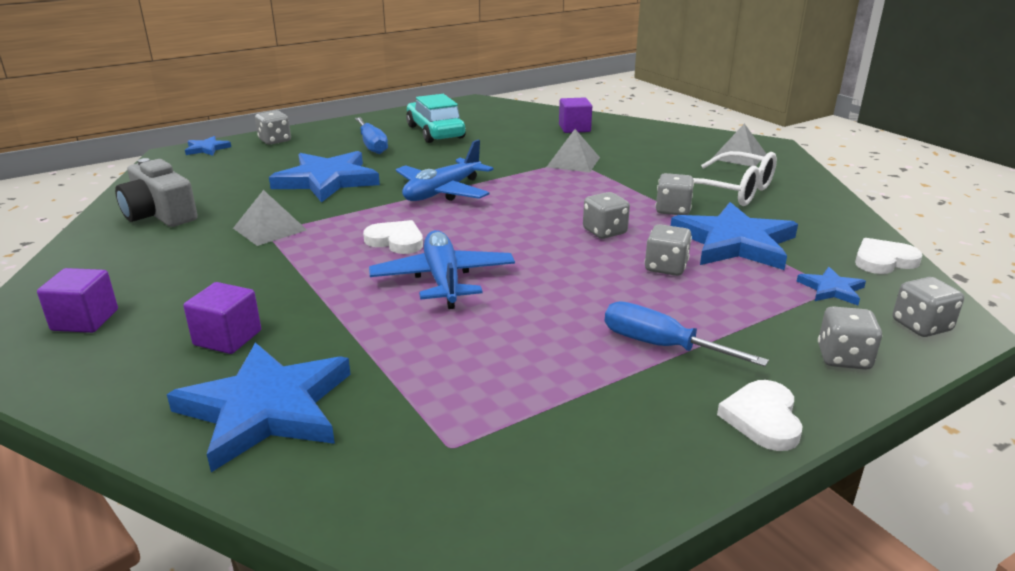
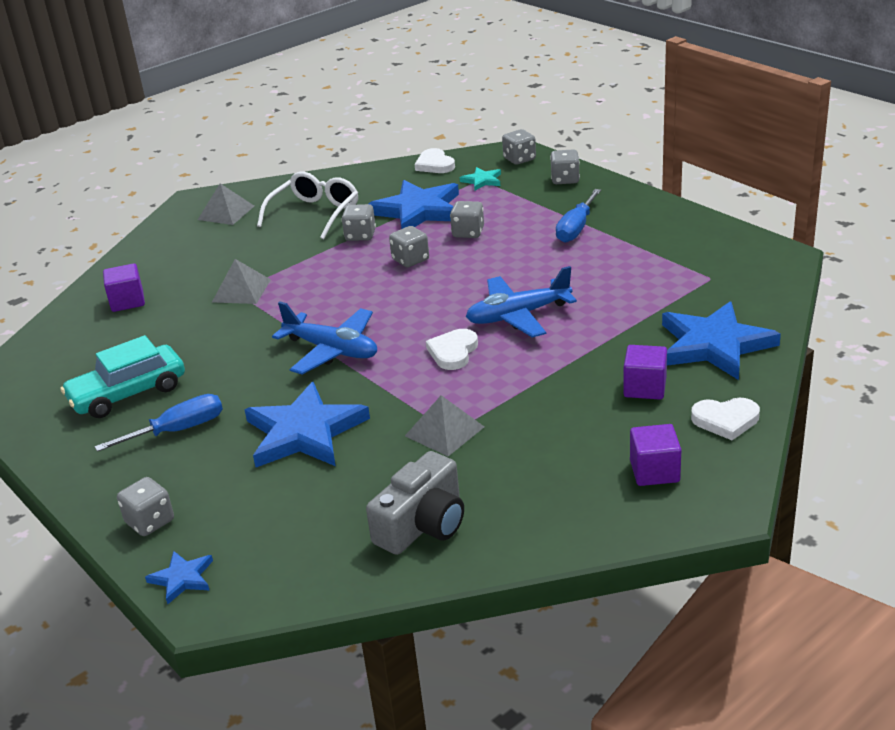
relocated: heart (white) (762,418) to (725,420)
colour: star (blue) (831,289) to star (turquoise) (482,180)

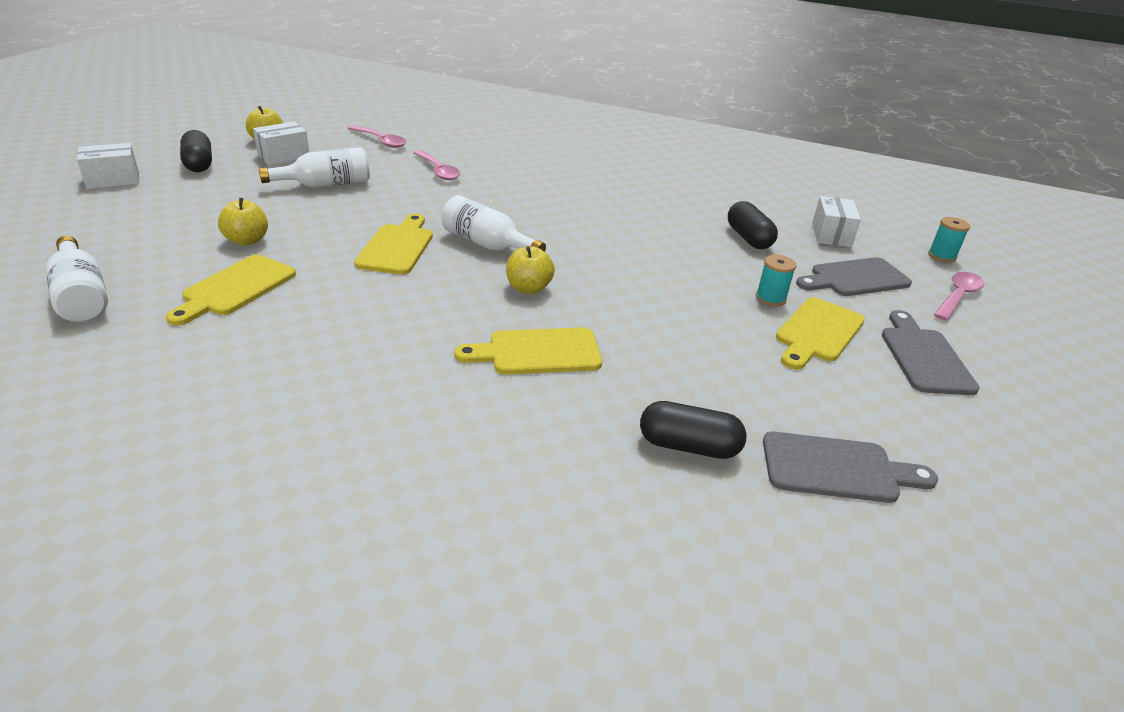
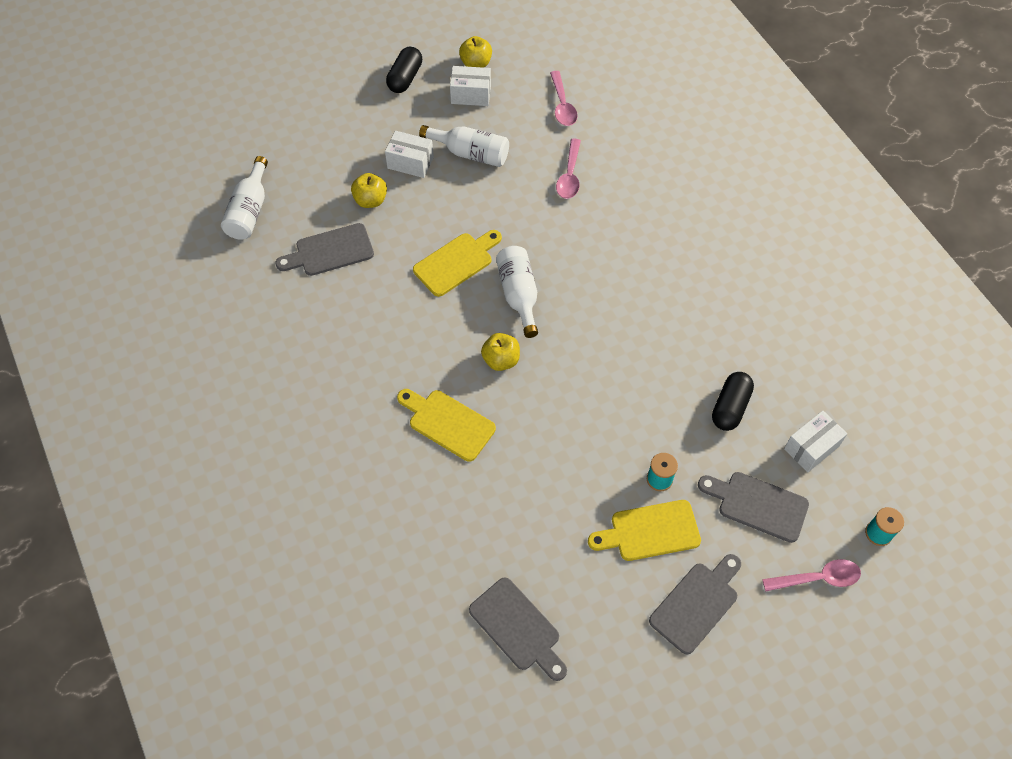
missing: capsule (black) (688,446)
relocated: box (white) (113,180) to (410,162)
colour: cutting board (yellow) (235,288) to cutting board (grey) (330,251)

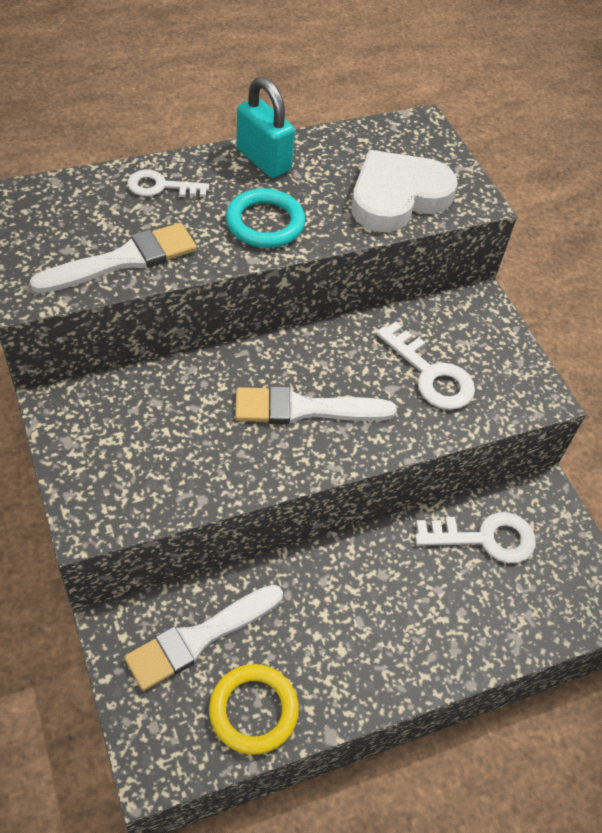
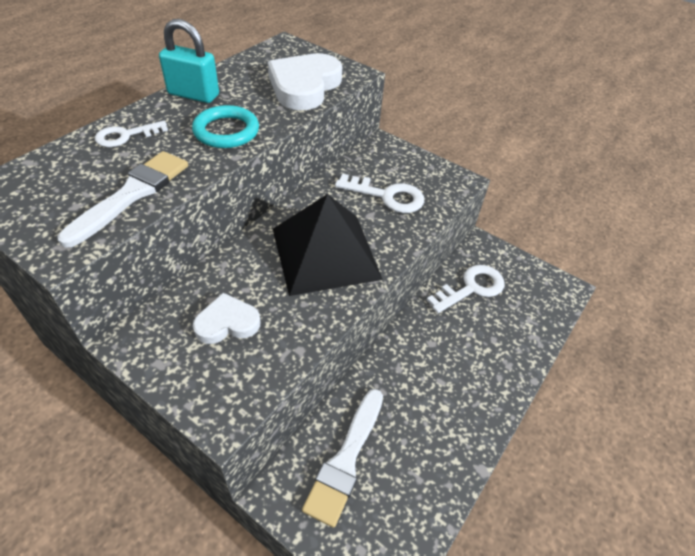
missing: ring (yellow) (253,710)
appeared: heart (white) (227,323)
exchanged: brush (white) (304,409) to pyramid (black) (325,253)

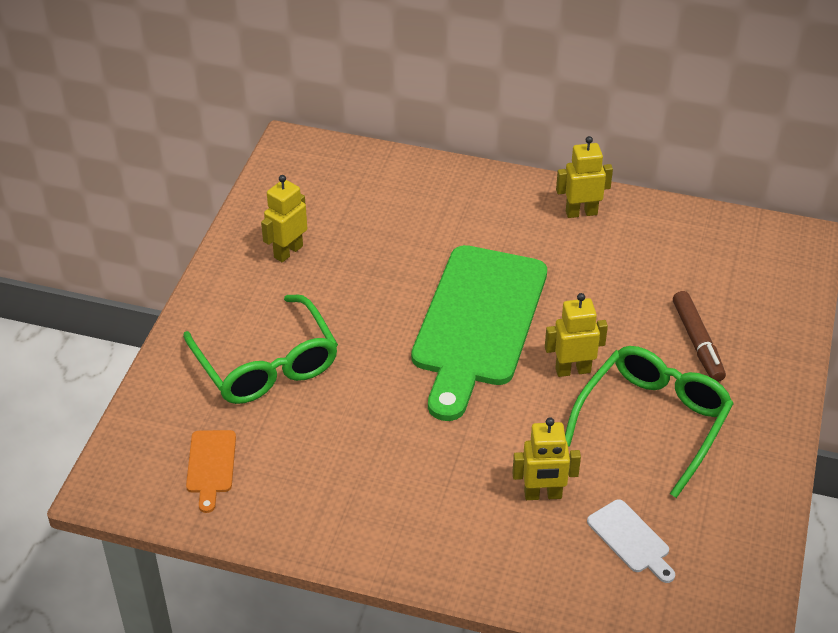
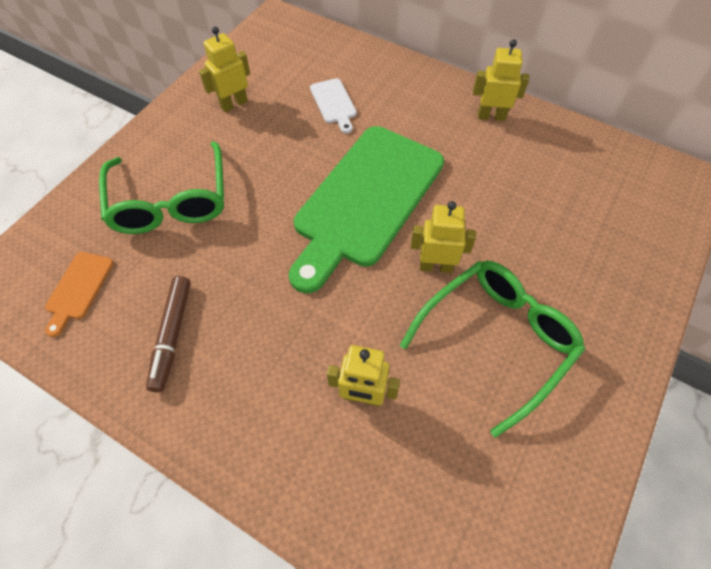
relocated: marker (brown) (697,342) to (172,335); cutting board (white) (631,539) to (334,103)

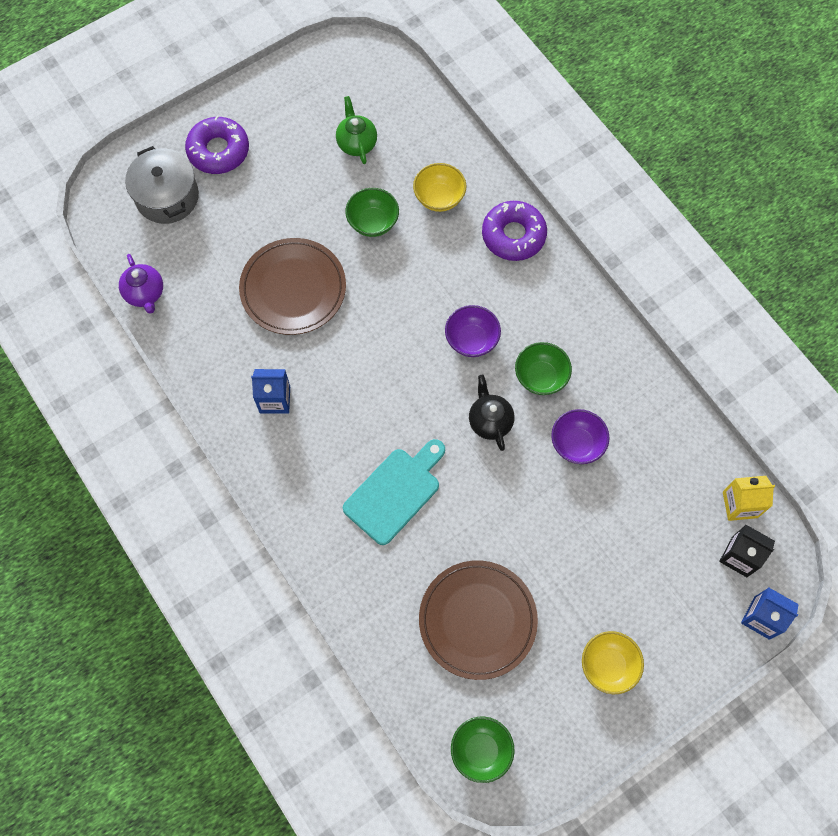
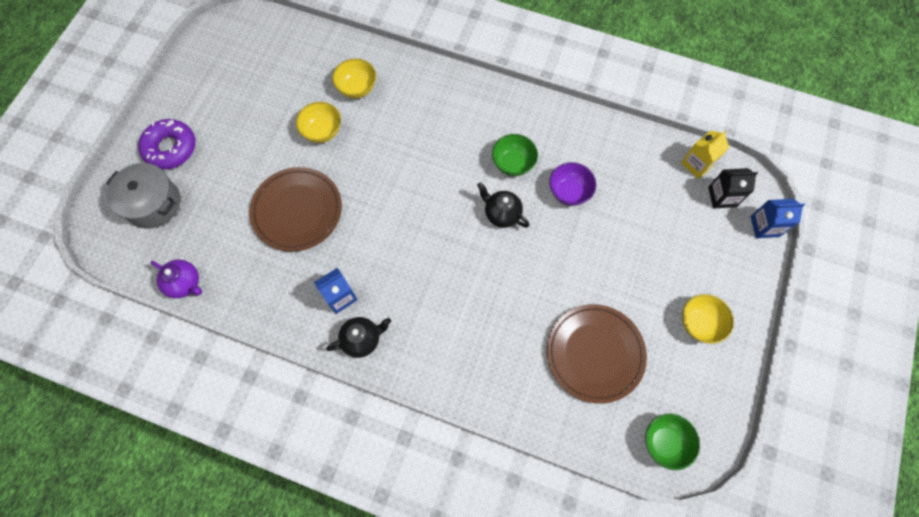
missing: teapot (green) (356,143); cutting board (turquoise) (395,492); bowl (purple) (471,340); donut (purple) (513,235)
appeared: teapot (black) (362,339)
colour: bowl (green) (373,222) to bowl (yellow) (322,131)

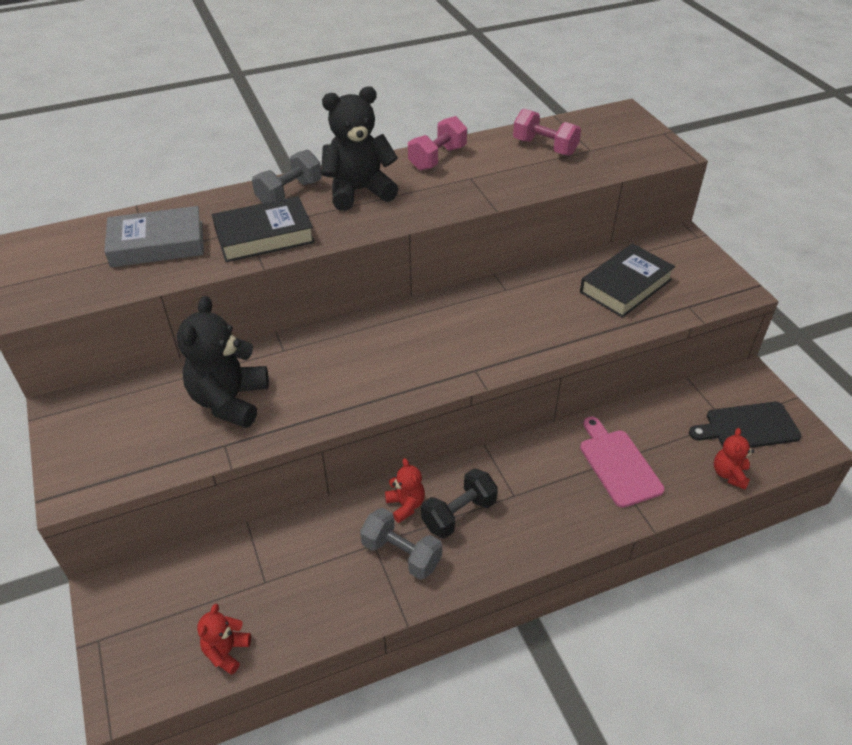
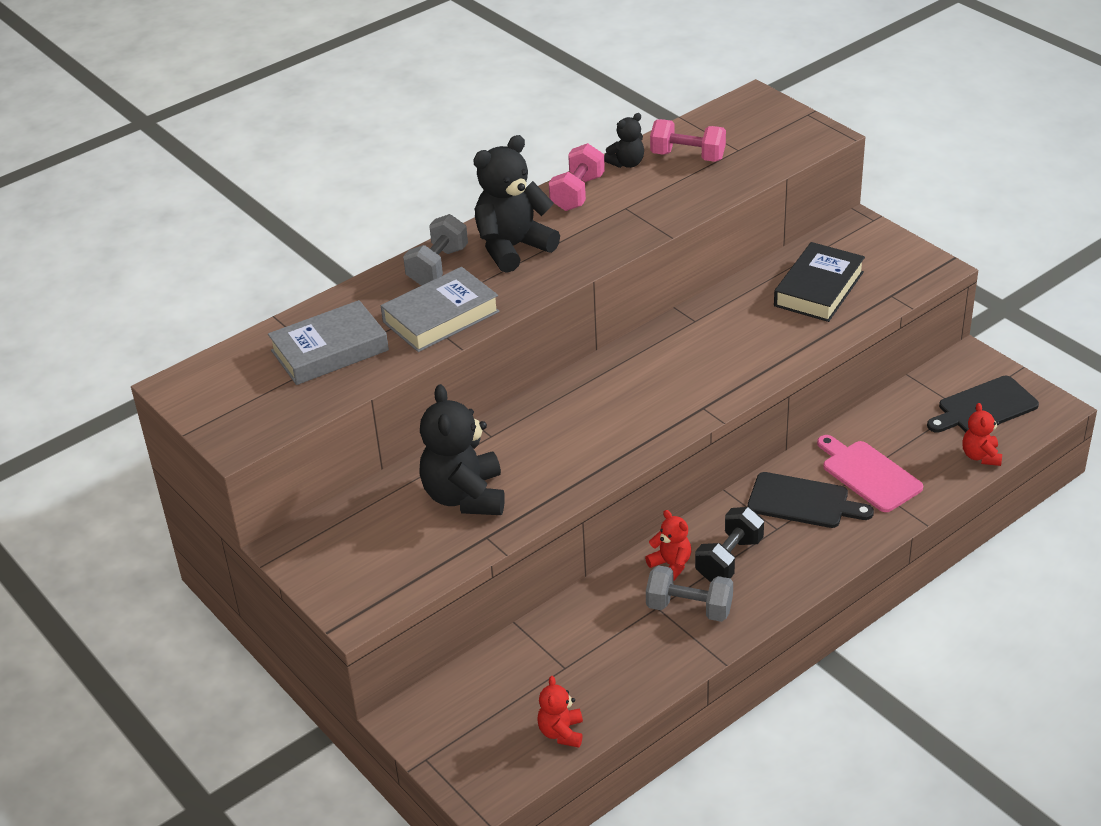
appeared: teddy bear (black) (627,163); cutting board (black) (803,502)
colour: book (black) (264,236) to book (grey) (441,317)

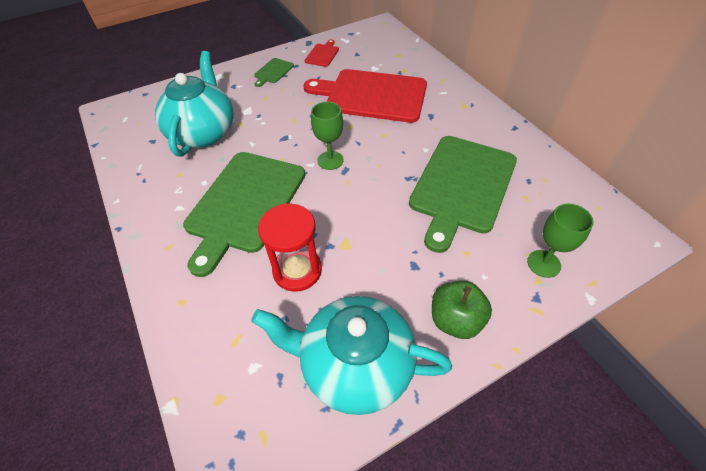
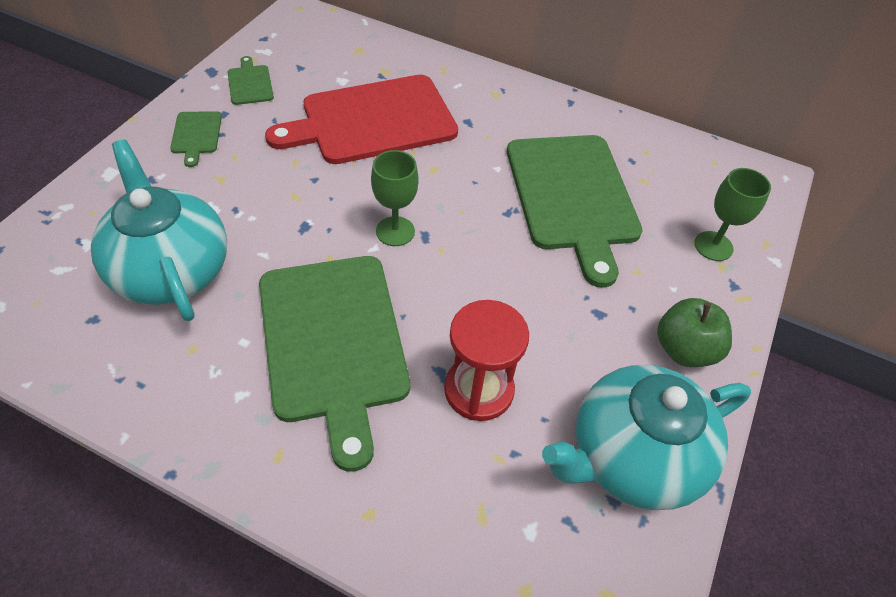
colour: cutting board (red) (322,54) to cutting board (green) (250,83)

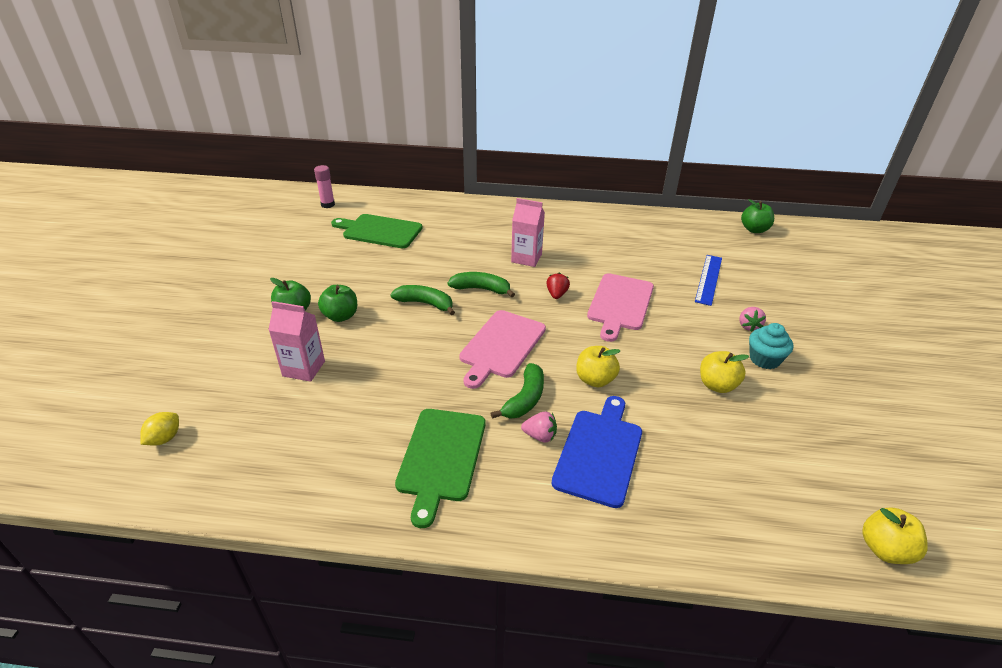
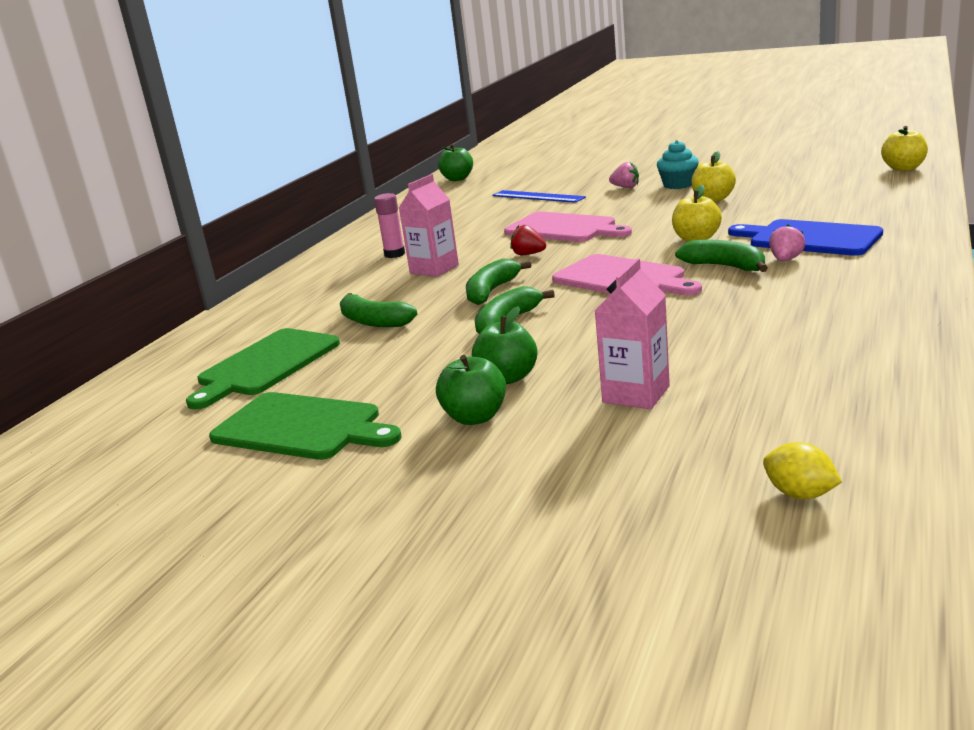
appeared: banana (green) (373,321)
relocated: cutting board (green) (441,457) to (301,427); glue stick (pink) (328,205) to (394,254)

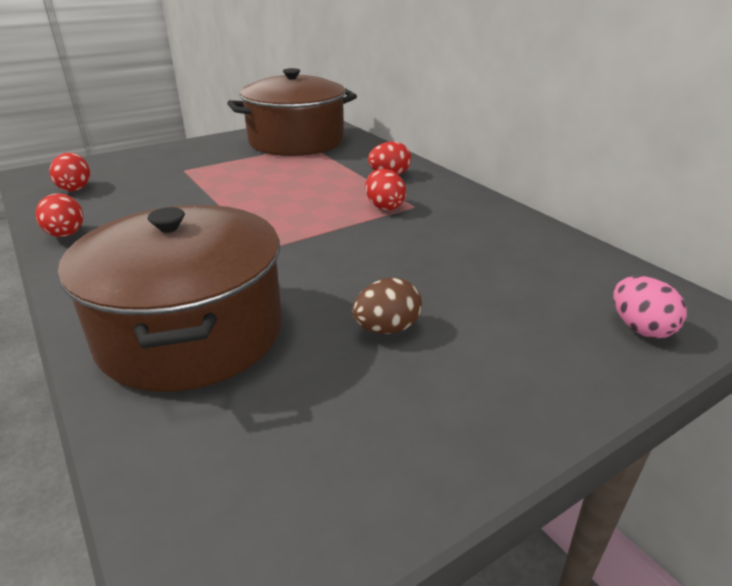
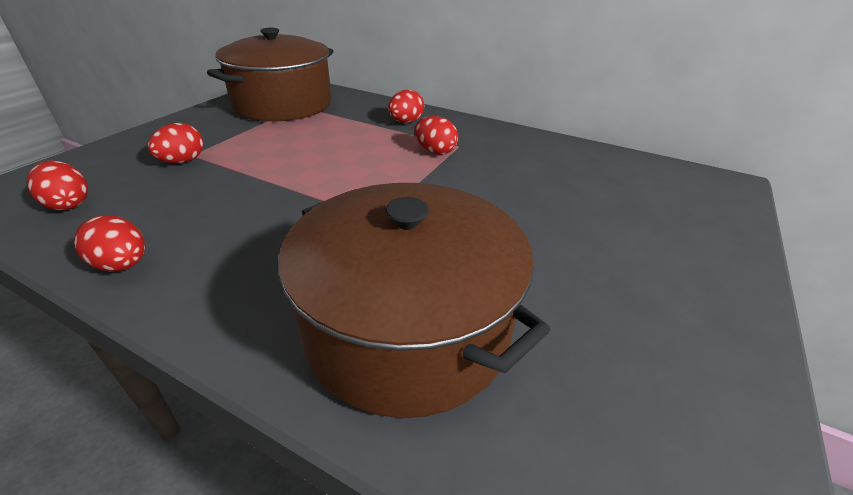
missing: egg (brown) (387,329); egg (pink) (640,328)
appeared: egg (red) (183,161)

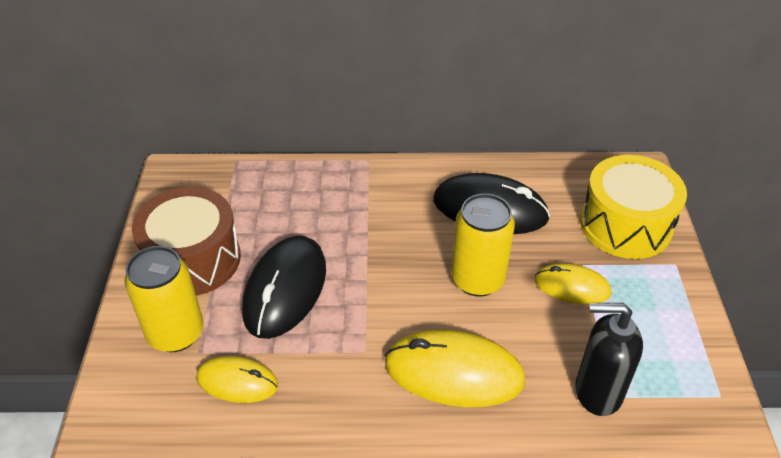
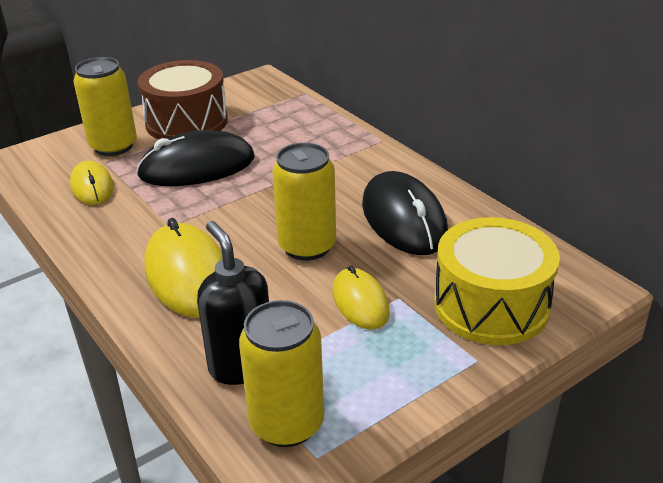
appeared: can (yellow) (287,423)

